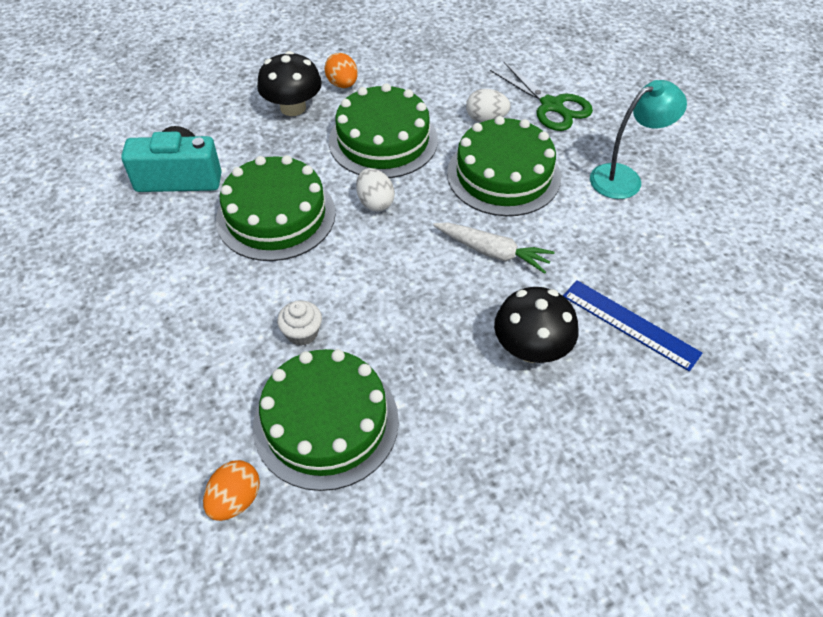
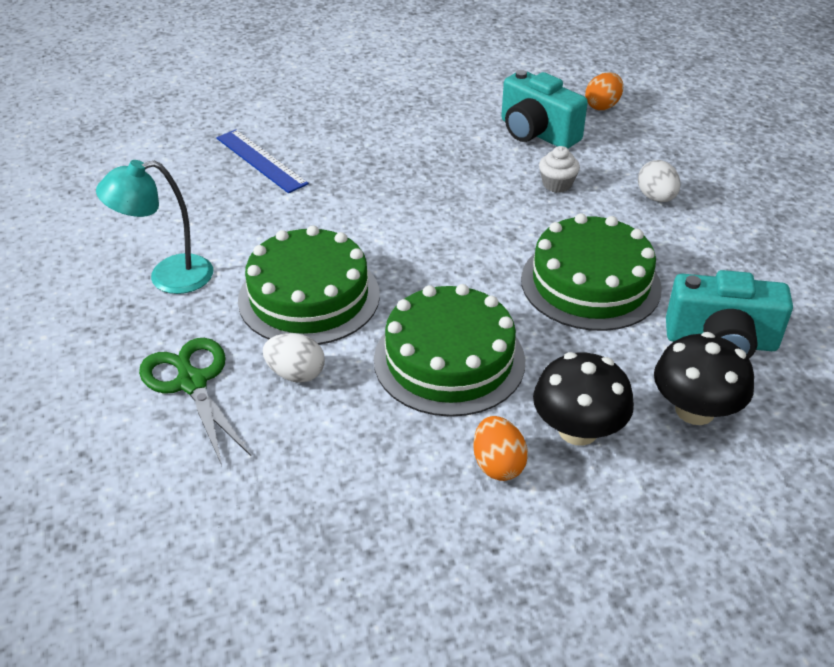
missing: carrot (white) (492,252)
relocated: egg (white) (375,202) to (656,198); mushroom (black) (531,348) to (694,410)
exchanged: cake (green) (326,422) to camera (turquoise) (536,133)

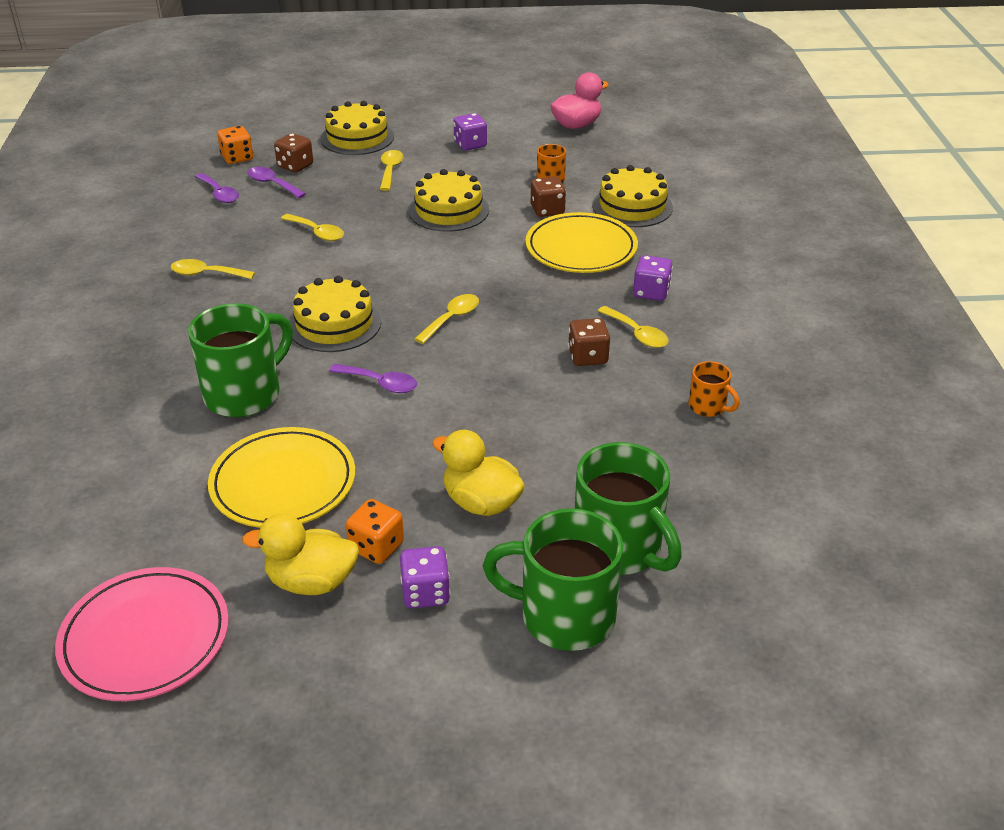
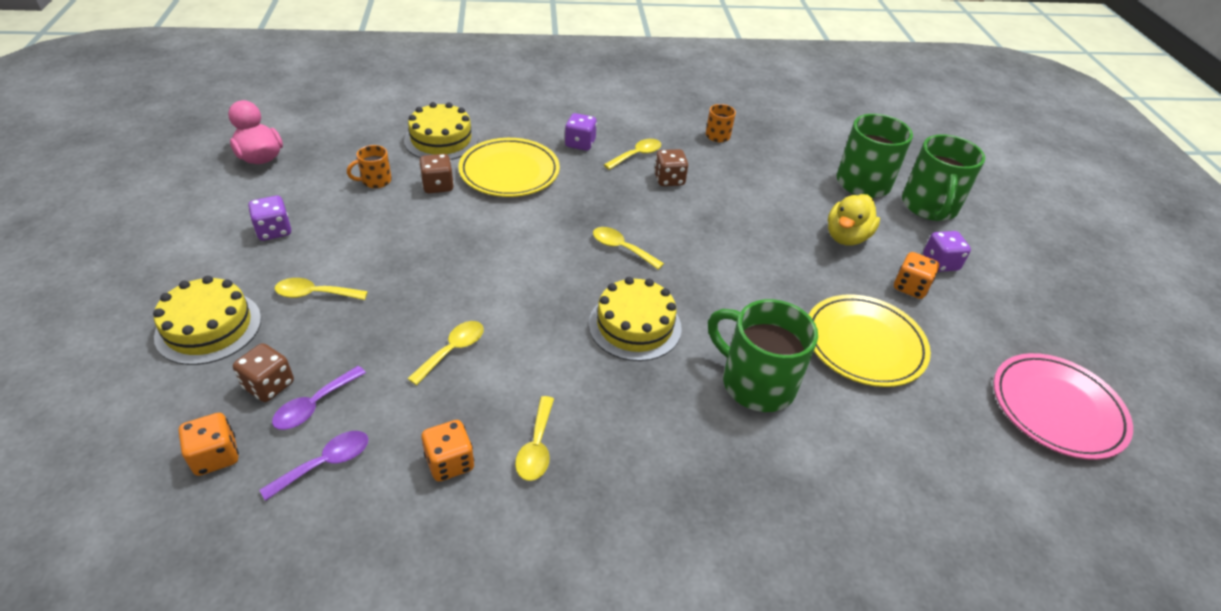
missing: duck (yellow) (311,581); spoon (purple) (380,383); cake (yellow) (448,210)
appeared: dice (orange) (450,462)

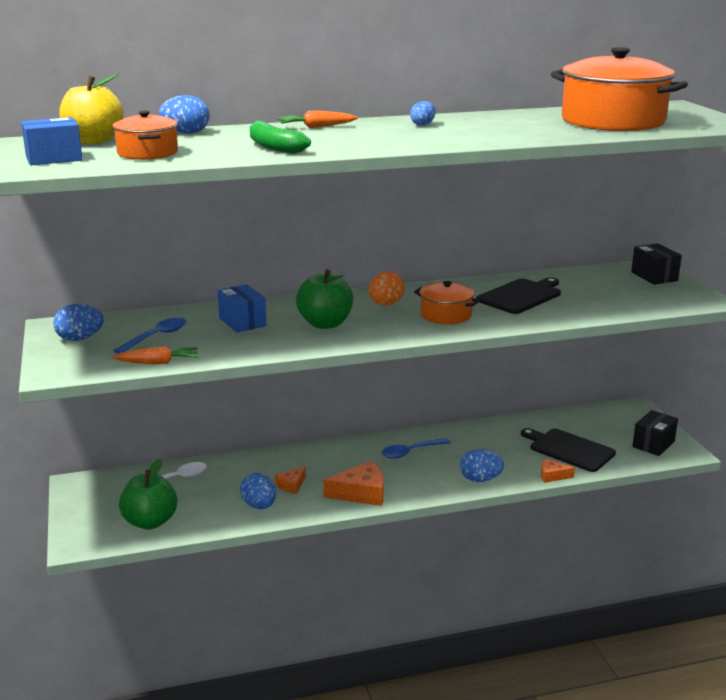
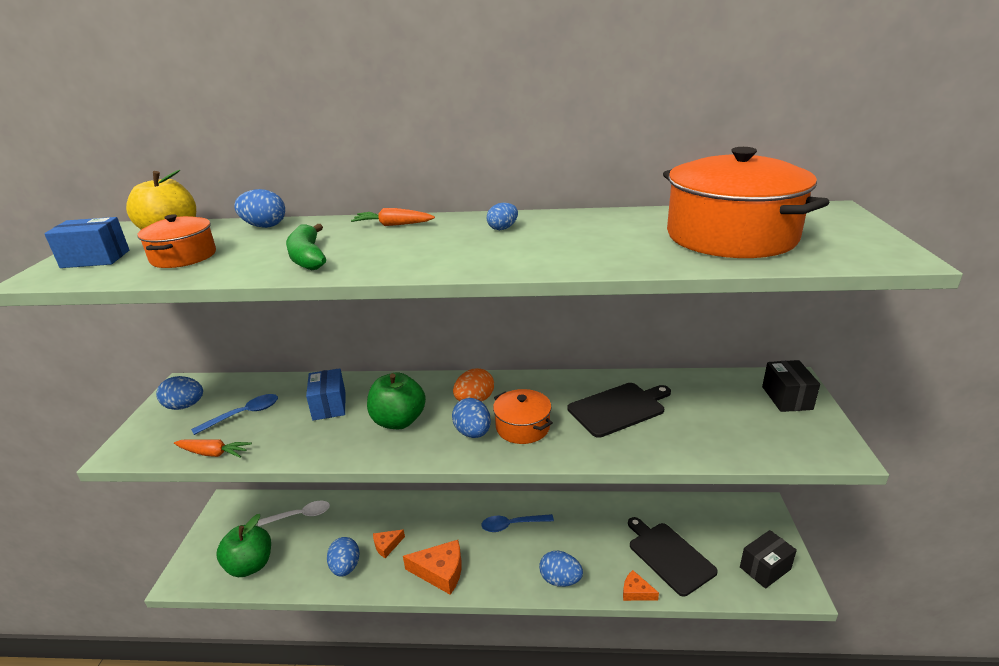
appeared: egg (blue) (473,433)

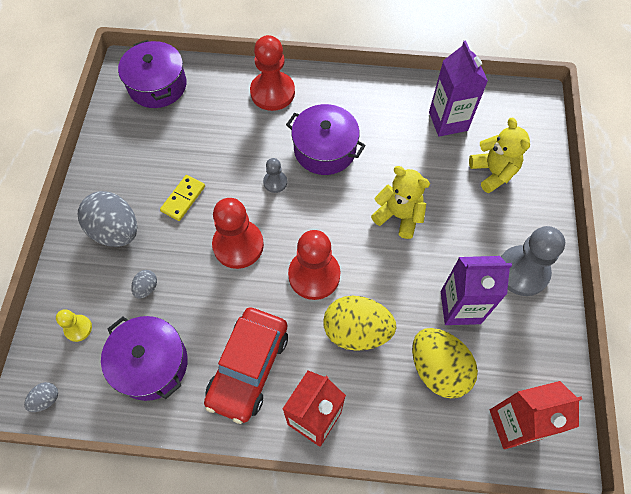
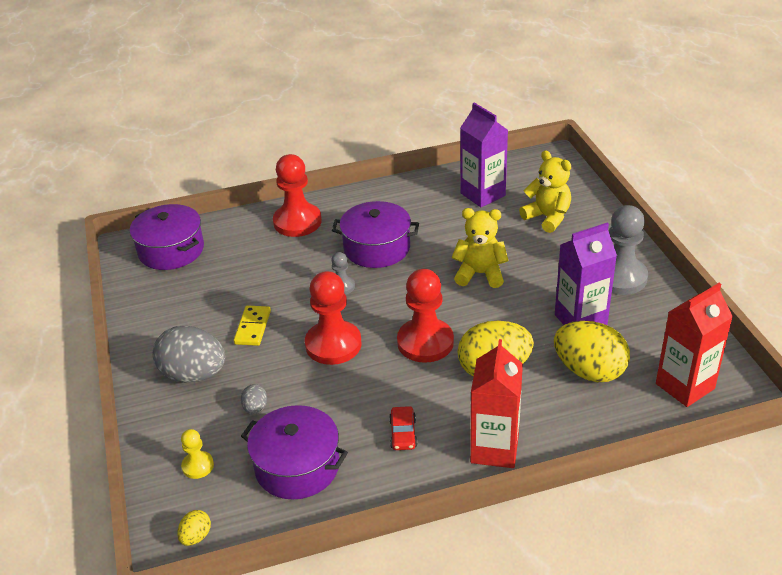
colour: egg (grey) (46,399) to egg (yellow) (196,537)
size: car (red) (248,367) = (403,434) x0.43

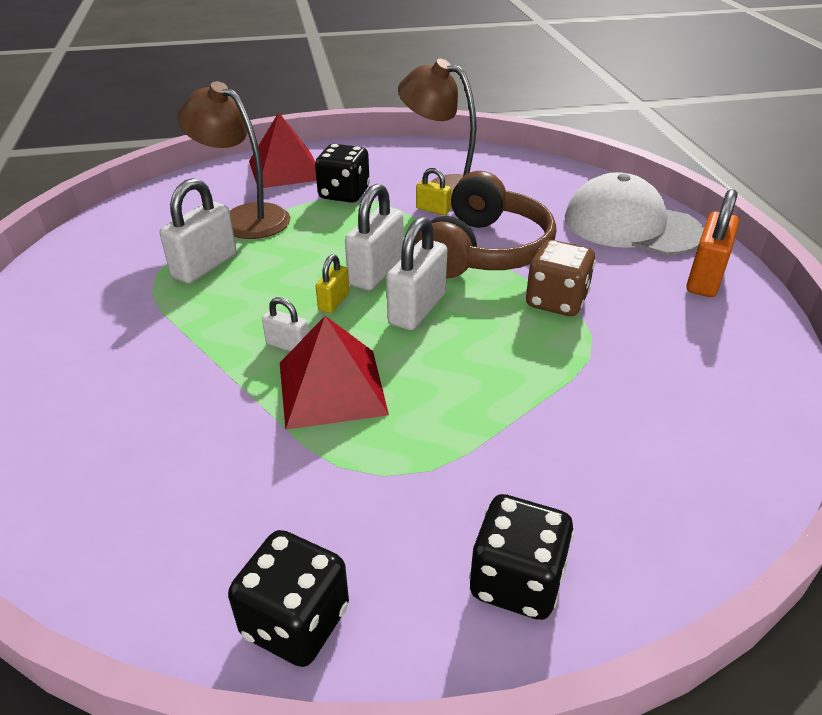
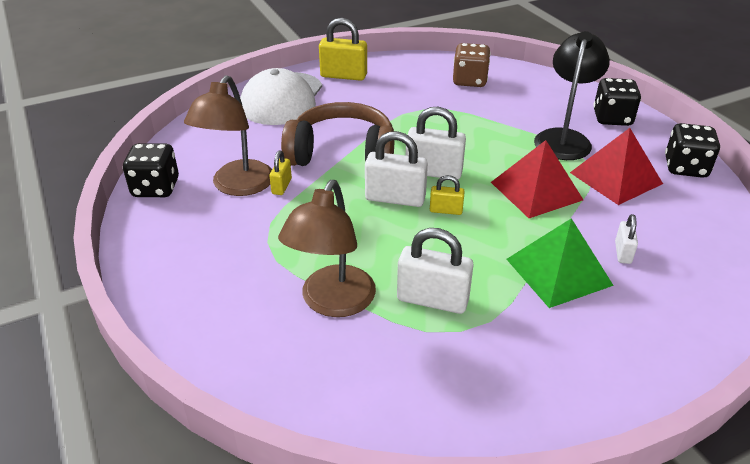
appeared: pyramid (green) (558,271); lamp (black) (564,138)
relocated: dice (black) (344,194) to (156,188); dice (brown) (556,301) to (469,81); pyramid (red) (285,170) to (616,178); padlock (white) (288,345) to (622,252)
colour: padlock (orange) (704,278) to padlock (yellow) (343,76)

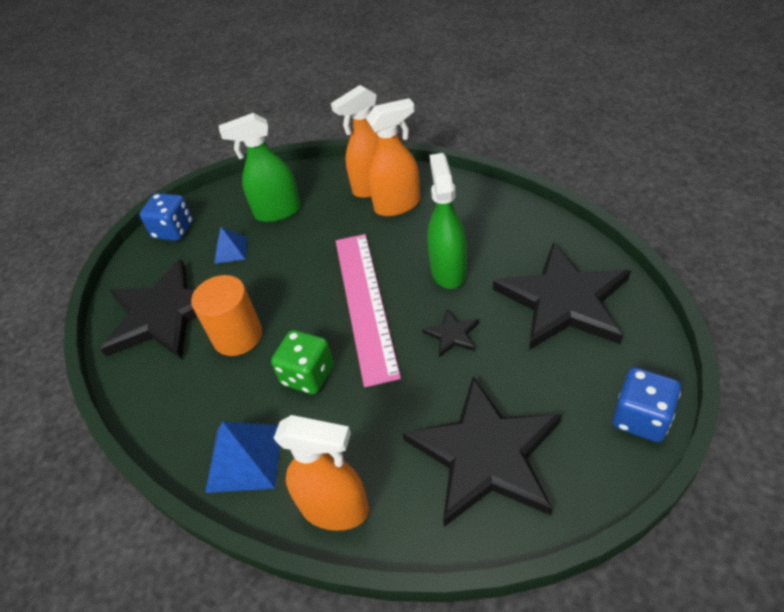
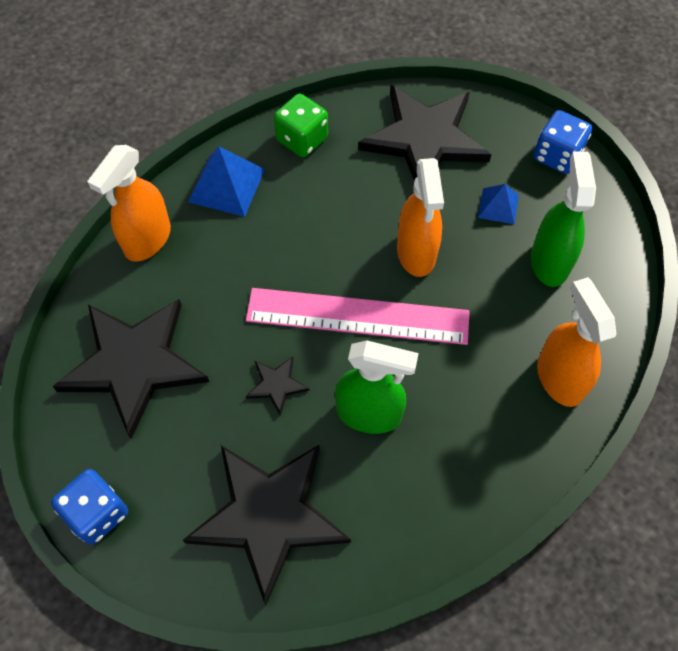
missing: cylinder (orange) (237,336)
relocated: dice (green) (308,375) to (302,139); spray bottle (orange) (398,205) to (416,253)

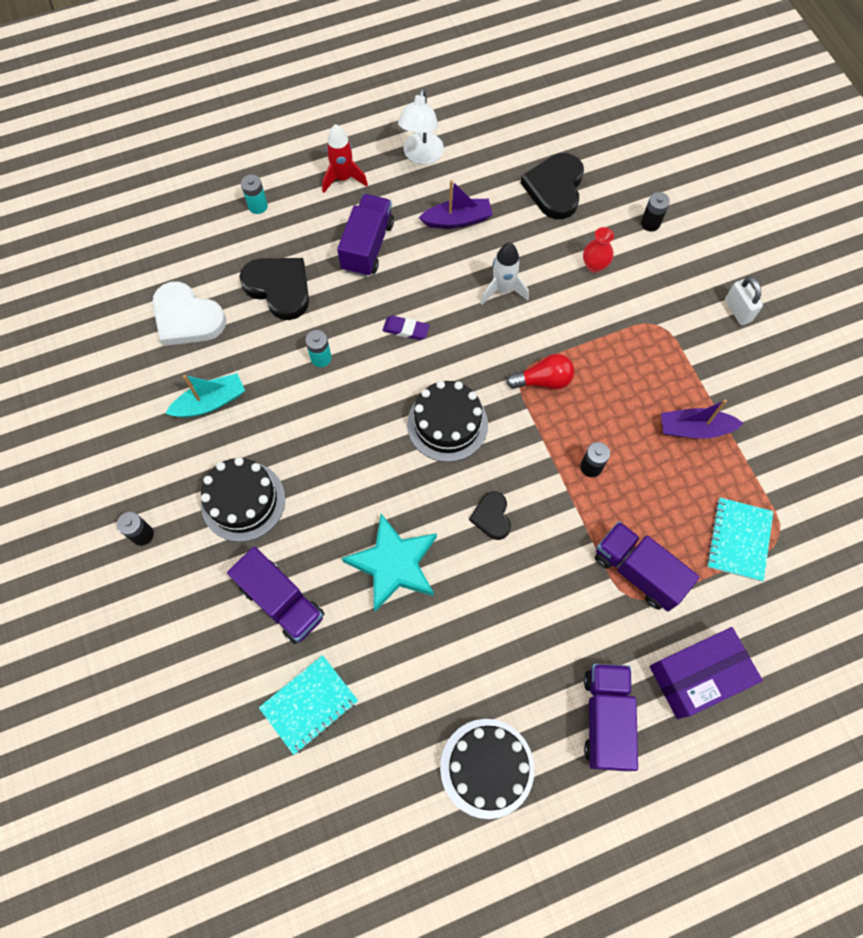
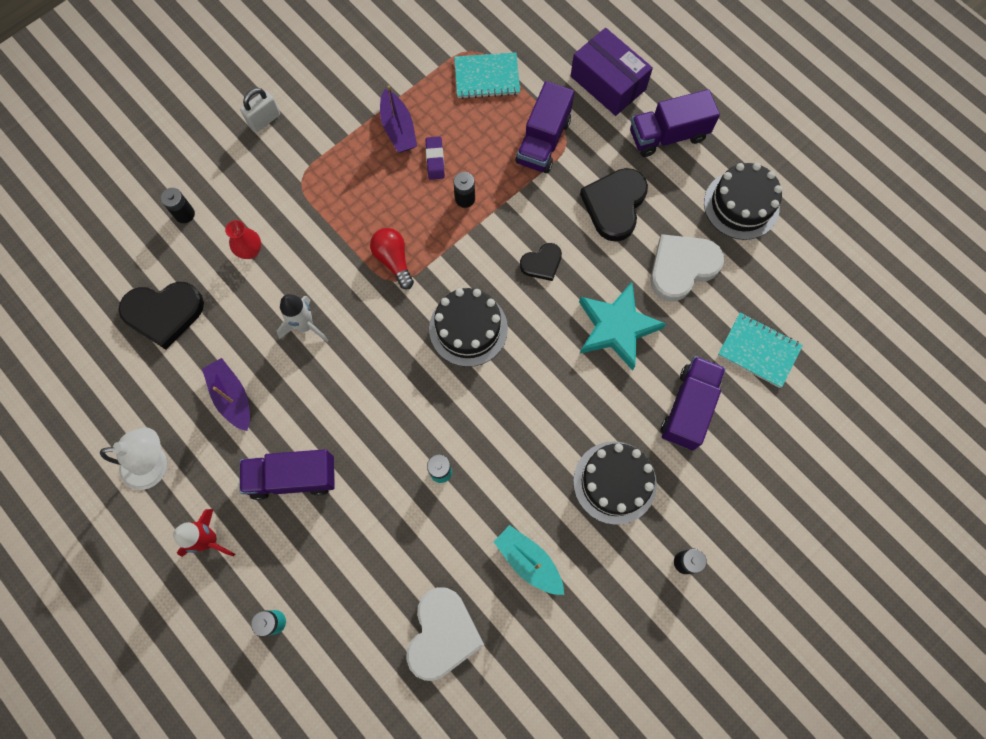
appeared: heart (white) (682,267)
relocated: eraser (purple) (406,329) to (435,160); heart (black) (279,288) to (614,205)

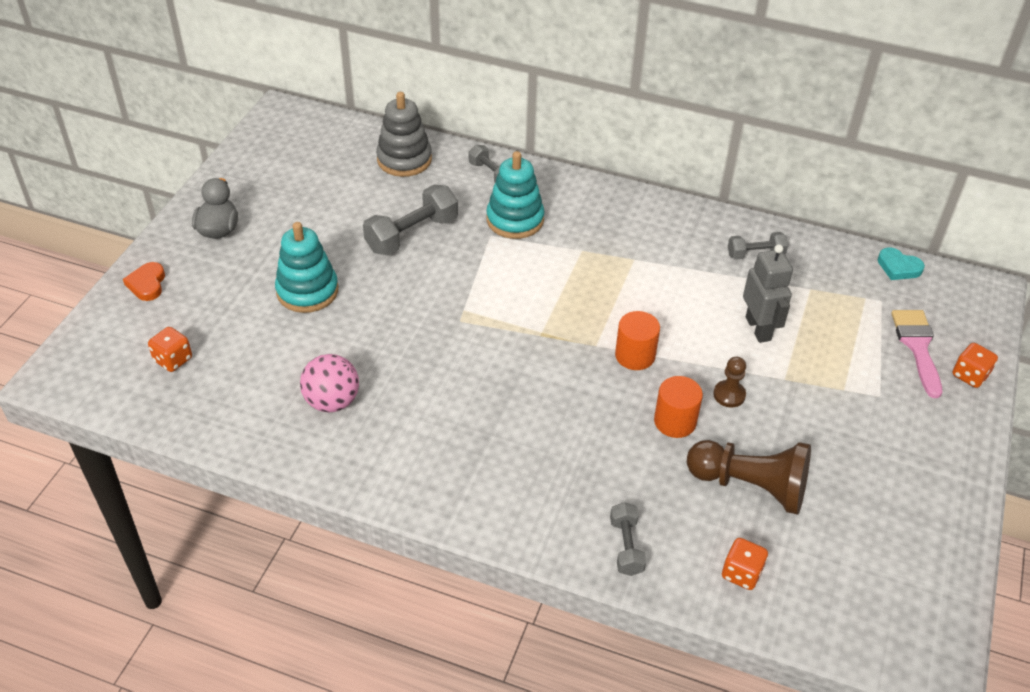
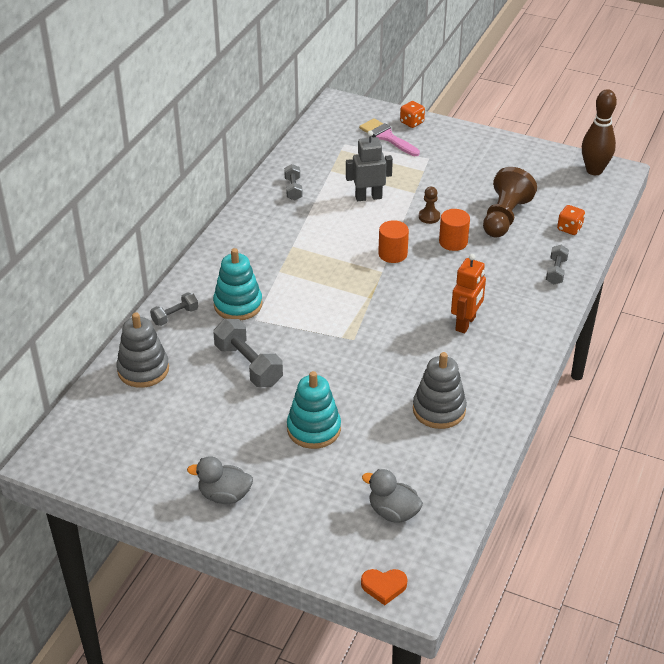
missing: heart (turquoise) (898,267)
appeared: robot (orange) (466,323); bowling pin (brown) (594,170)
relocated: heart (orange) (147,284) to (384,586)
exchanged: dice (orange) (173,360) to duck (grey) (393,512); ball (pink) (332,401) to stacking toy (grey) (439,410)
spun: brush (pink) (917,346) = (387,137) 45 degrees clockwise; dumbbell (grey) (626,547) = (556,271) 75 degrees counterclockwise

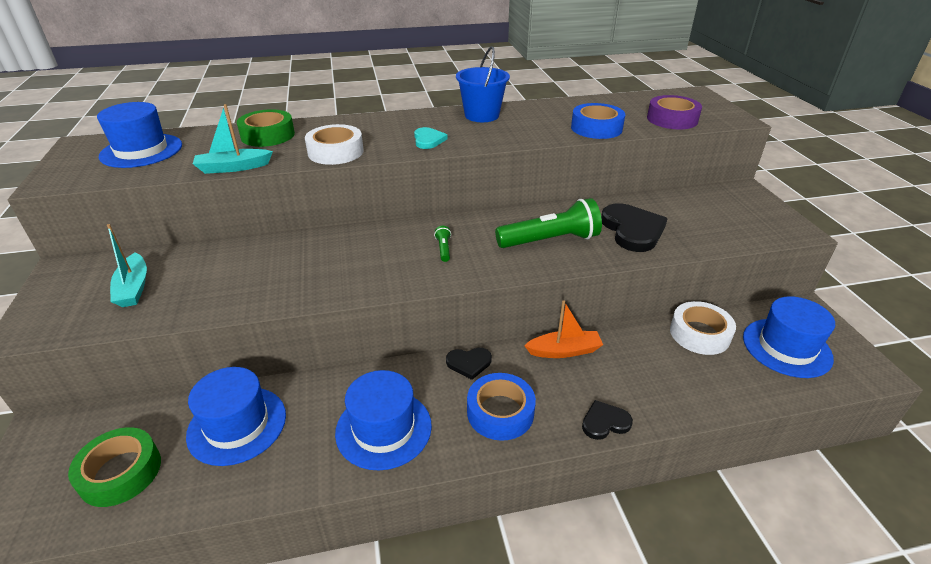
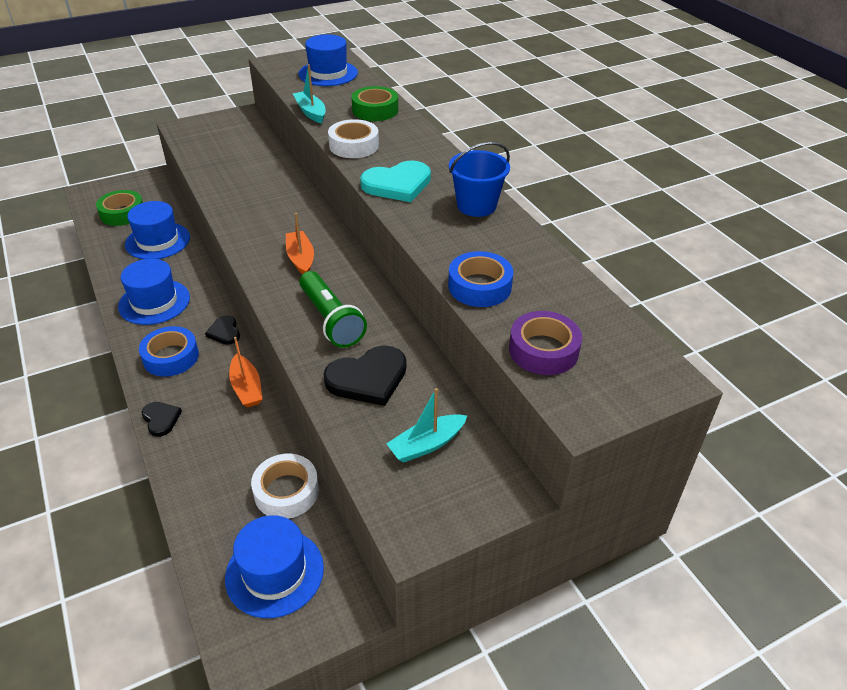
relocated: boat (turquoise) (133,288) to (426,444)
exchanged: flashlight (green) (443,249) to boat (orange) (300,259)
size: heart (turquoise) (428,140) = (397,184) x1.81

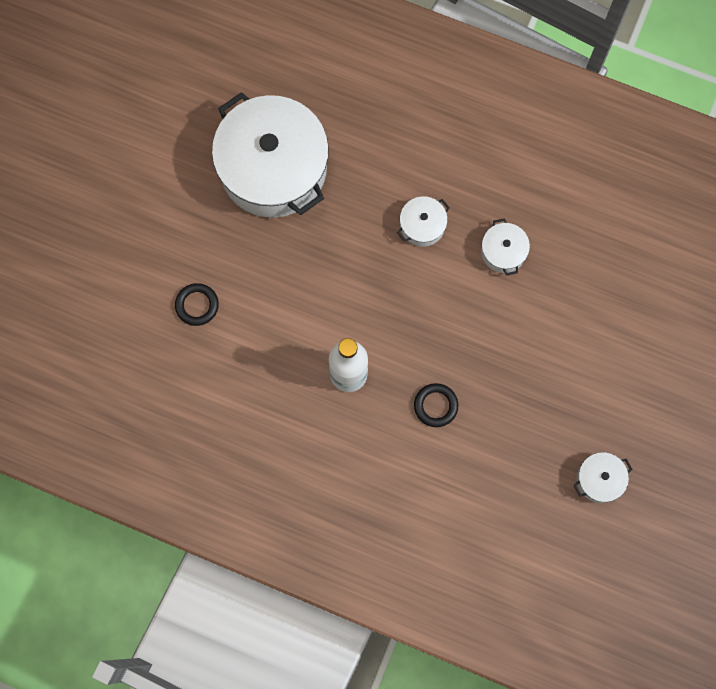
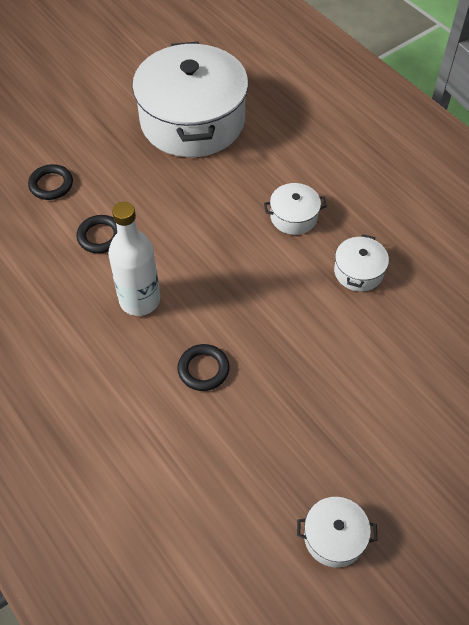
appeared: ring (black) (100,236)

